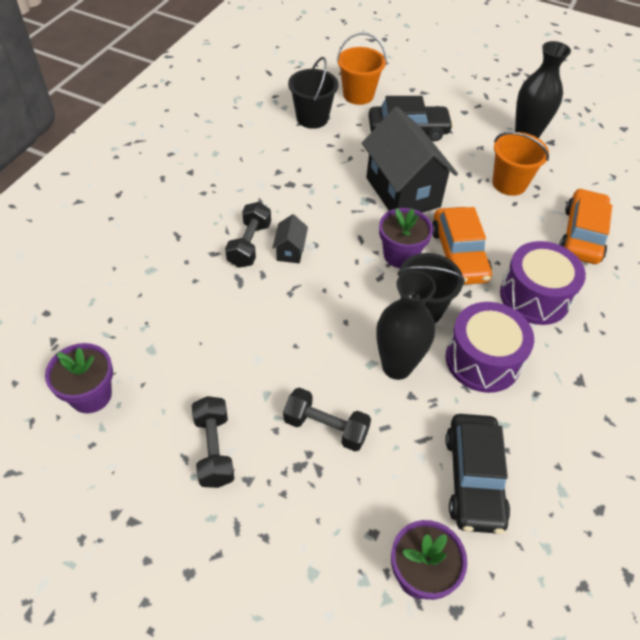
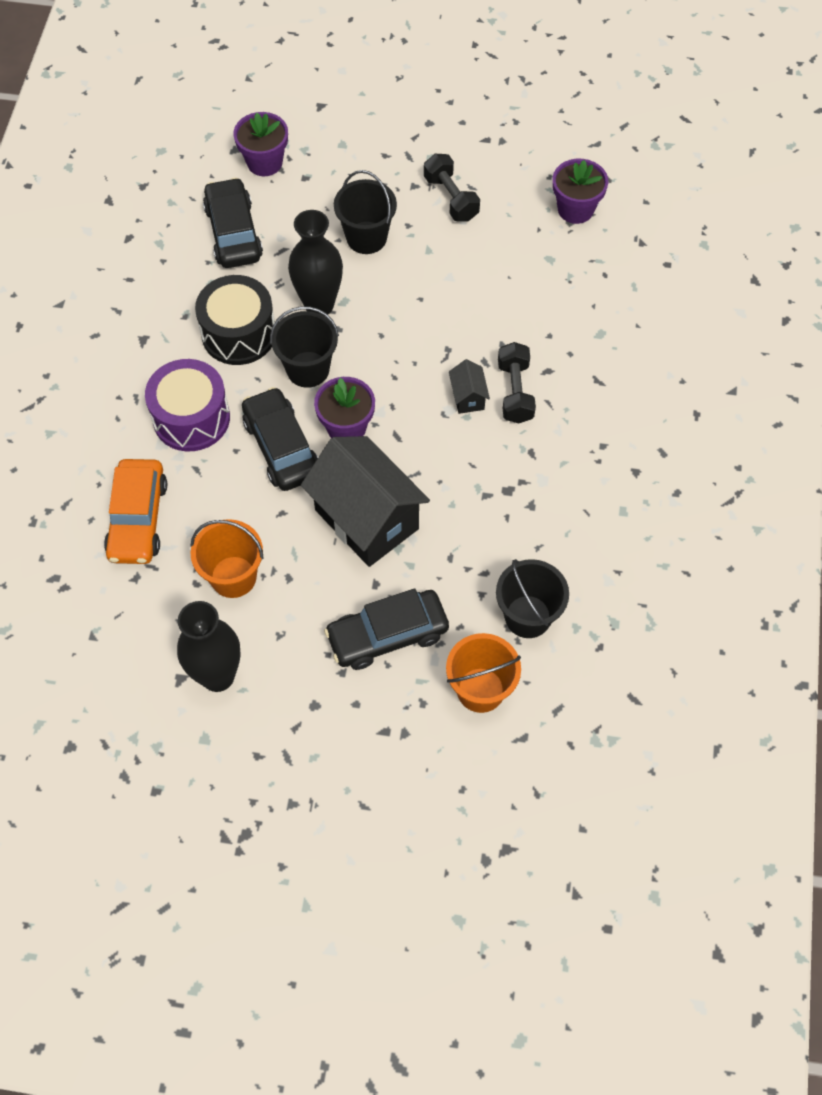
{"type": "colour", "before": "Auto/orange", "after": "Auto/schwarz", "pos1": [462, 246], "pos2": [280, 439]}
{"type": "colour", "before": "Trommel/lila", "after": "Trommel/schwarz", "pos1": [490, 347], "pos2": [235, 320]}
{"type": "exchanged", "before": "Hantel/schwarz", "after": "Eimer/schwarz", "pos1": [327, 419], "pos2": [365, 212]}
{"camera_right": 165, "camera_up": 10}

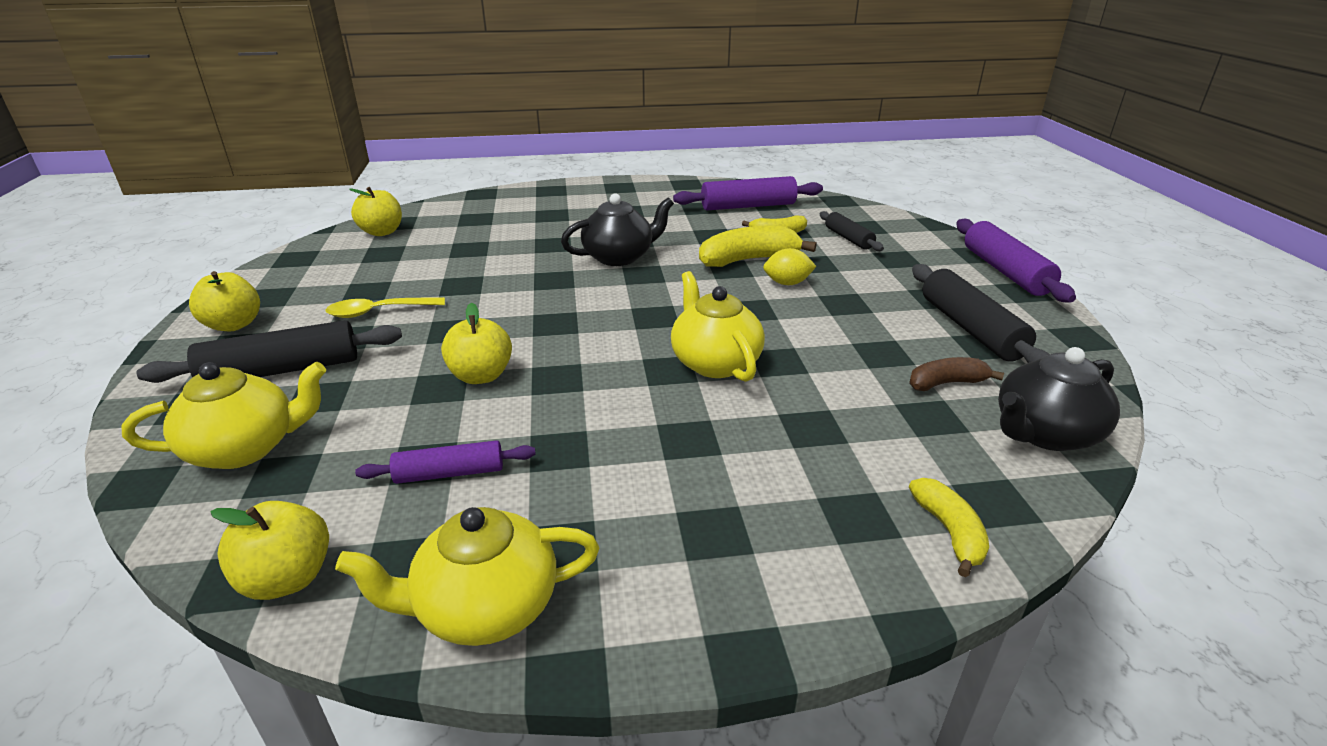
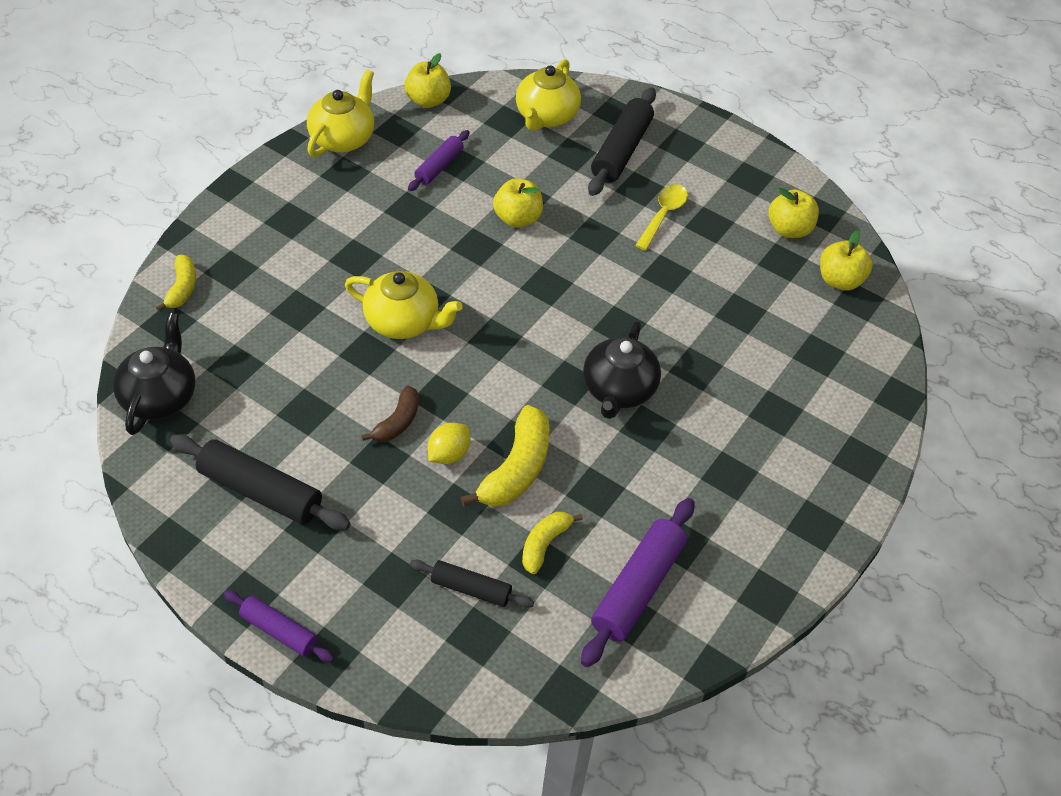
{"type": "size", "before": "Nudelholz/lila", "pos1": [1016, 260], "pos2": [279, 626], "scale": 0.6}
{"type": "relocated", "before": "Apfel/gelb", "pos1": [224, 301], "pos2": [793, 213]}
{"type": "relocated", "before": "Banane/braun", "pos1": [956, 374], "pos2": [390, 414]}
{"type": "spun", "before": "Banane/gelb", "pos1": [949, 527], "pos2": [176, 283], "turn": -120}
{"camera_right": 130, "camera_up": 20}

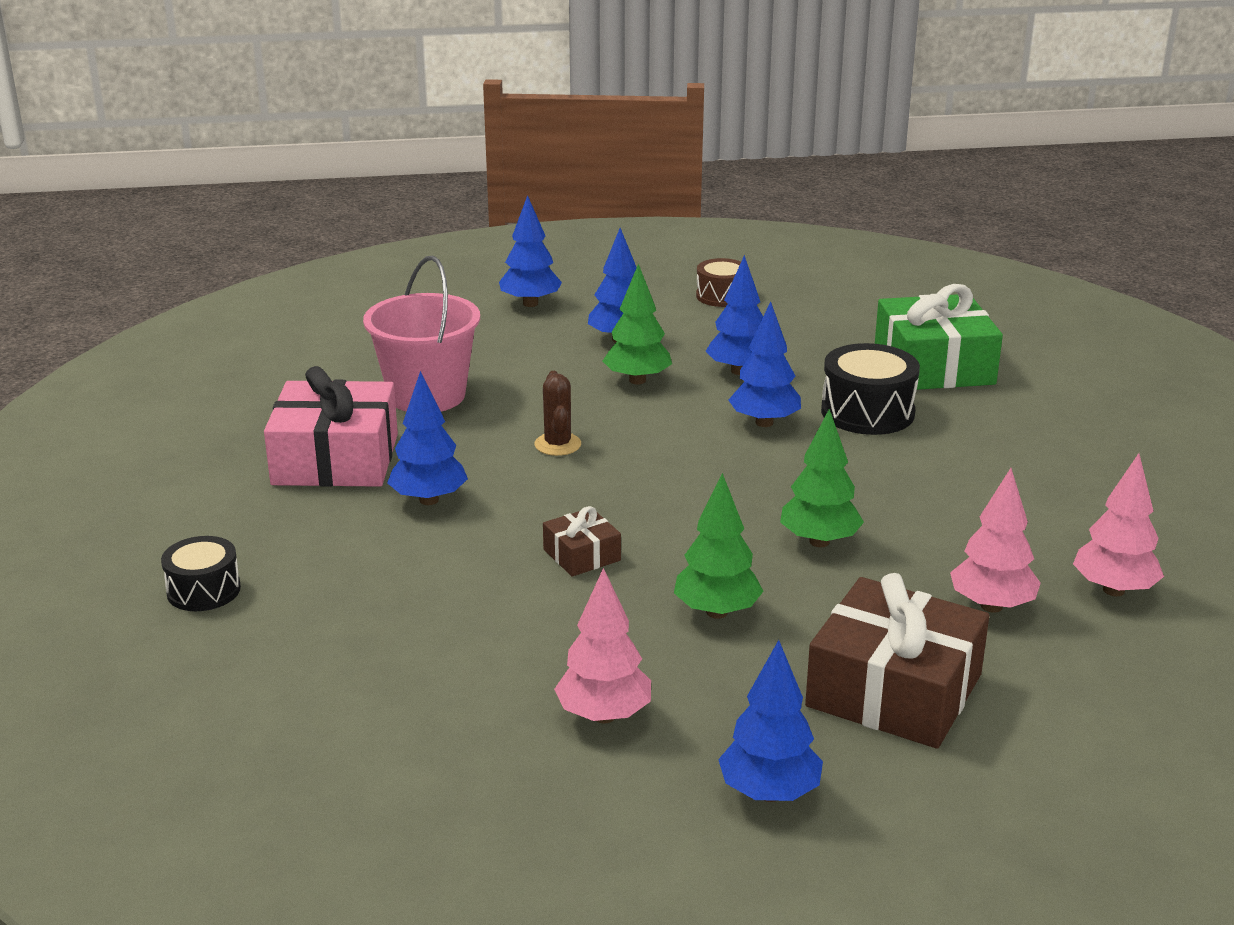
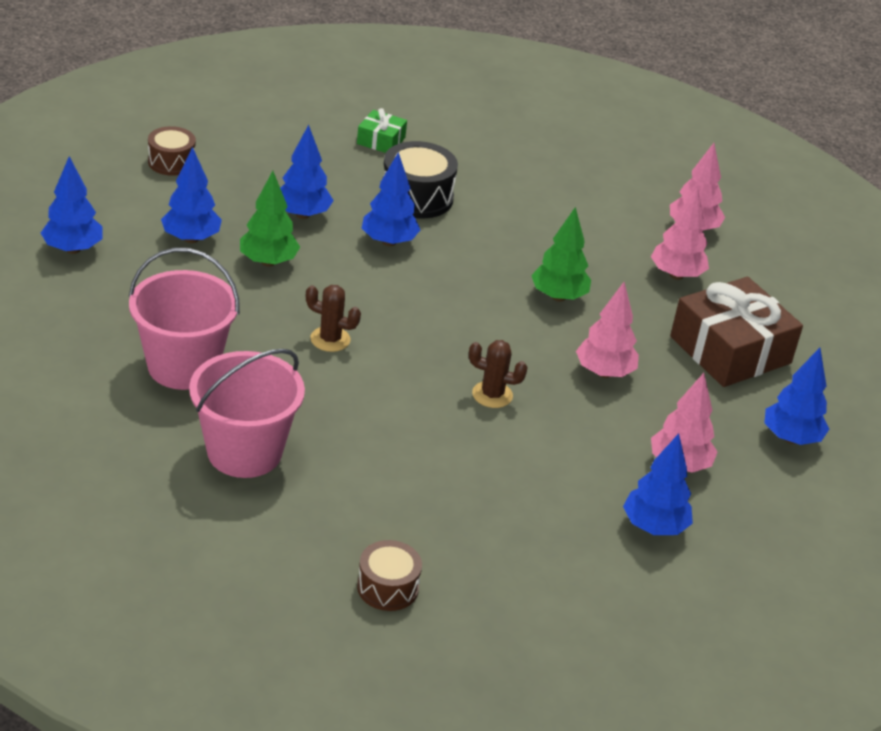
{"type": "size", "before": "Geschenk/grün", "pos1": [939, 337], "pos2": [382, 130], "scale": 0.48}
{"type": "exchanged", "before": "Geschenk/rosa", "after": "Eimer/rosa", "pos1": [331, 426], "pos2": [247, 413]}
{"type": "relocated", "before": "Baum/blau", "pos1": [427, 438], "pos2": [658, 484]}
{"type": "colour", "before": "Baum/grün", "after": "Baum/rosa", "pos1": [719, 546], "pos2": [607, 330]}
{"type": "exchanged", "before": "Geschenk/braun", "after": "Kaktus/braun", "pos1": [582, 541], "pos2": [498, 374]}
{"type": "colour", "before": "Trommel/schwarz", "after": "Trommel/braun", "pos1": [201, 573], "pos2": [389, 575]}
{"camera_right": -65, "camera_up": 10}

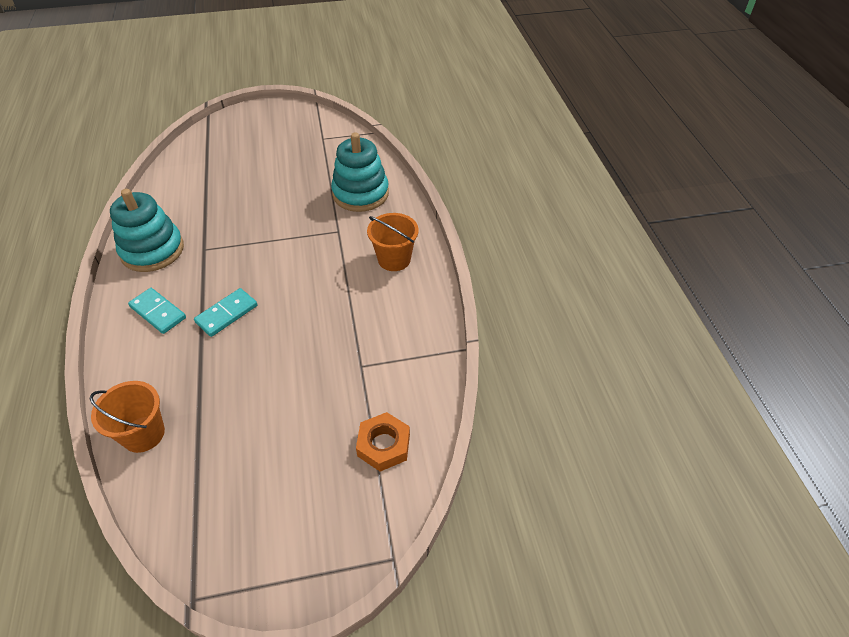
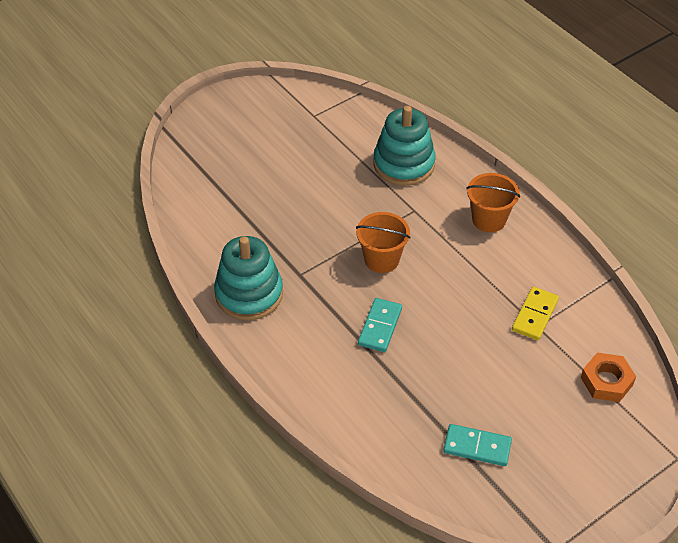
{"type": "relocated", "before": "Dominostein/türkis", "pos1": [157, 311], "pos2": [477, 445]}
{"type": "relocated", "before": "Eimer/orange", "pos1": [127, 417], "pos2": [383, 242]}
{"type": "appeared", "after": "Dominostein/gelb", "pos2": [535, 313]}
{"camera_right": -25, "camera_up": 0}

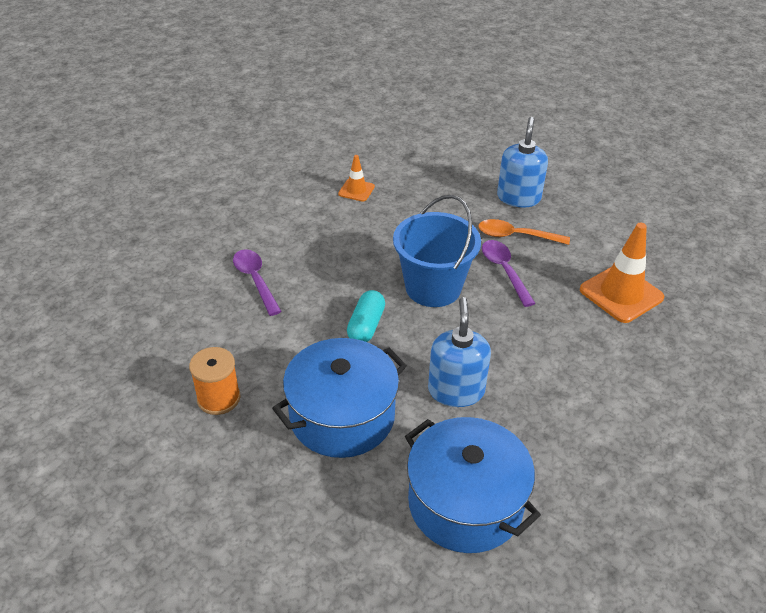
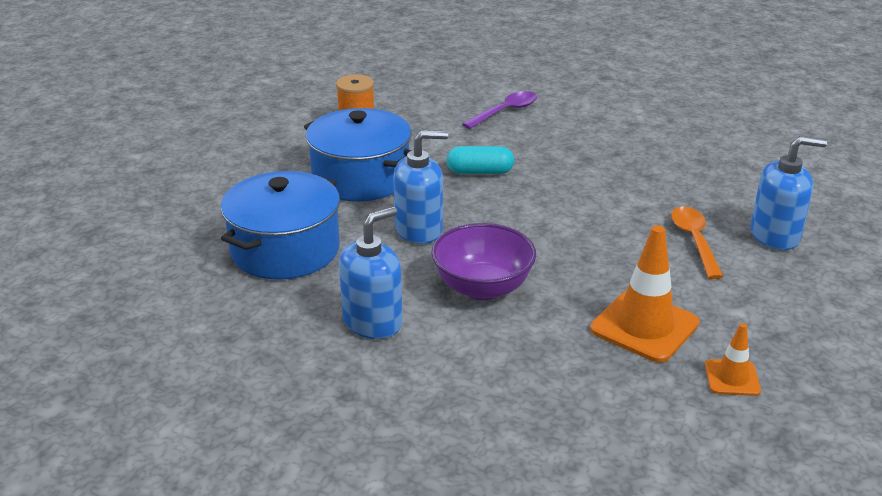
{"type": "relocated", "before": "Leitkegel/orange", "pos1": [356, 178], "pos2": [733, 359]}
{"type": "missing", "before": "Eimer/blau", "pos1": [437, 251]}
{"type": "missing", "before": "Löffel/lila", "pos1": [509, 273]}
{"type": "appeared", "after": "Seifenspender/blau", "pos2": [371, 273]}
{"type": "appeared", "after": "Schüssel/lila", "pos2": [484, 261]}
{"camera_right": 75, "camera_up": -10}

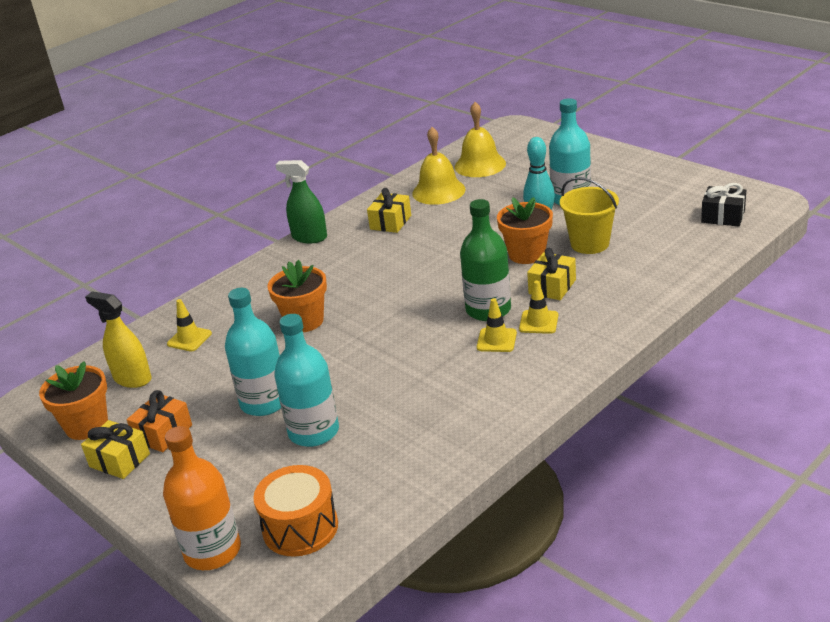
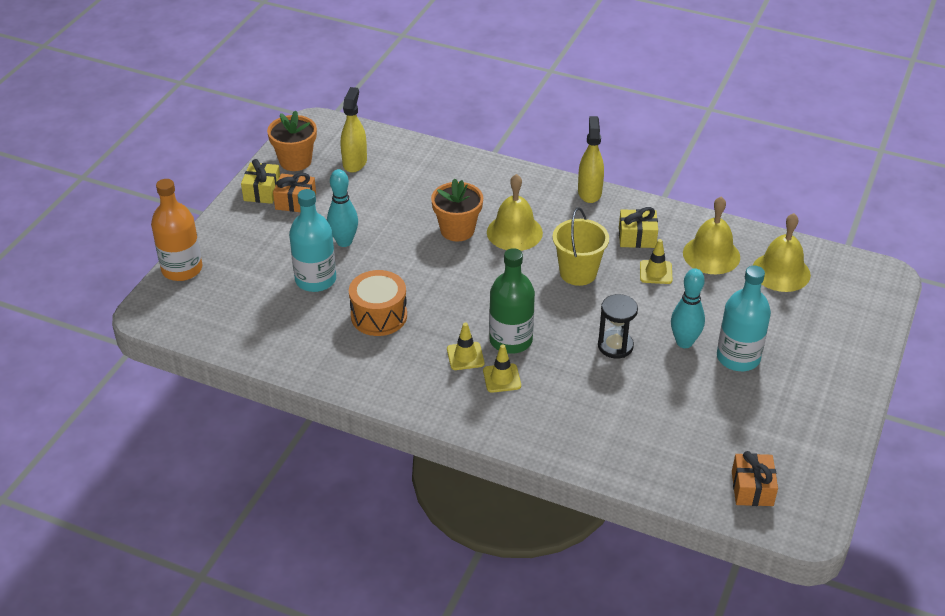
{"type": "colour", "before": "Sprühflasche/grün", "after": "Sprühflasche/gelb", "pos1": [301, 201], "pos2": [591, 159]}
{"type": "relocated", "before": "Eimer/gelb", "pos1": [589, 215], "pos2": [580, 247]}
{"type": "colour", "before": "Geschenk/schwarz", "after": "Geschenk/orange", "pos1": [723, 204], "pos2": [755, 478]}
{"type": "exchanged", "before": "Blumentopf/orange", "after": "Sanduhr/schwarz", "pos1": [525, 230], "pos2": [618, 326]}
{"type": "missing", "before": "Geschenk/gelb", "pos1": [551, 274]}
{"type": "exchanged", "before": "Flasche/türkis", "after": "Bowlingkegel/türkis", "pos1": [253, 352], "pos2": [342, 208]}
{"type": "relocated", "before": "Leitkegel/gelb", "pos1": [189, 325], "pos2": [656, 261]}
{"type": "relocated", "before": "Trommel/orange", "pos1": [295, 511], "pos2": [378, 303]}
{"type": "appeared", "after": "Glocke/gelb", "pos2": [515, 212]}
{"camera_right": 65, "camera_up": 10}

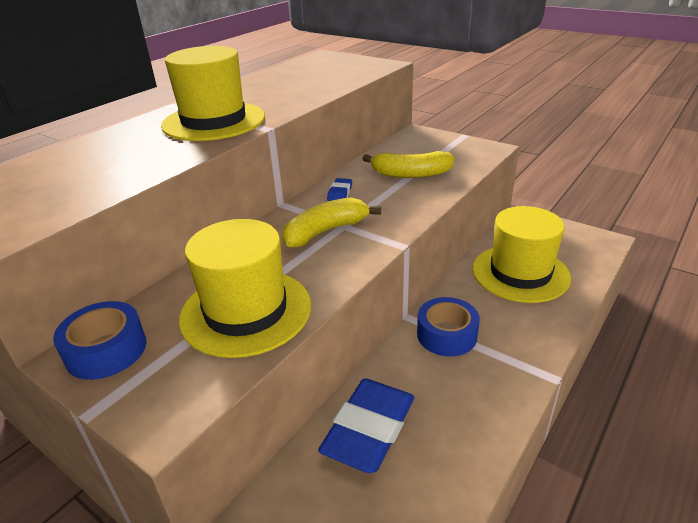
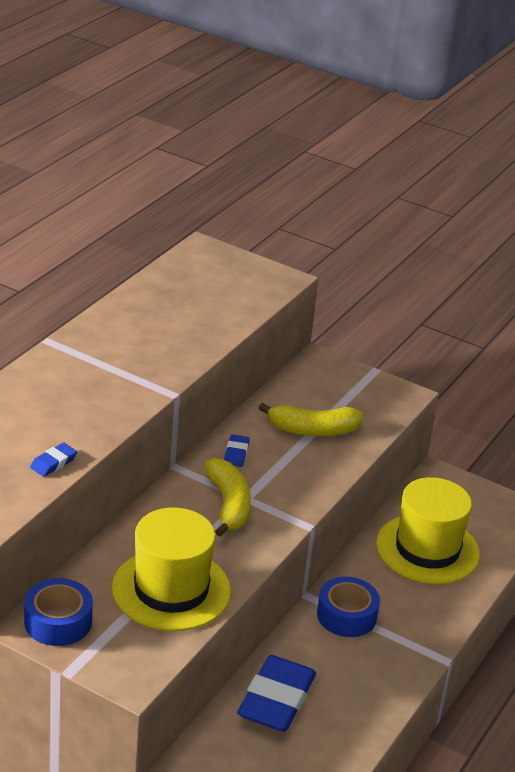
{"type": "missing", "before": "Hut/gelb", "pos1": [213, 93]}
{"type": "spun", "before": "Banane/gelb", "pos1": [331, 222], "pos2": [227, 497], "turn": 120}
{"type": "appeared", "after": "Radiergummi/blau", "pos2": [53, 460]}
{"camera_right": -10, "camera_up": 0}

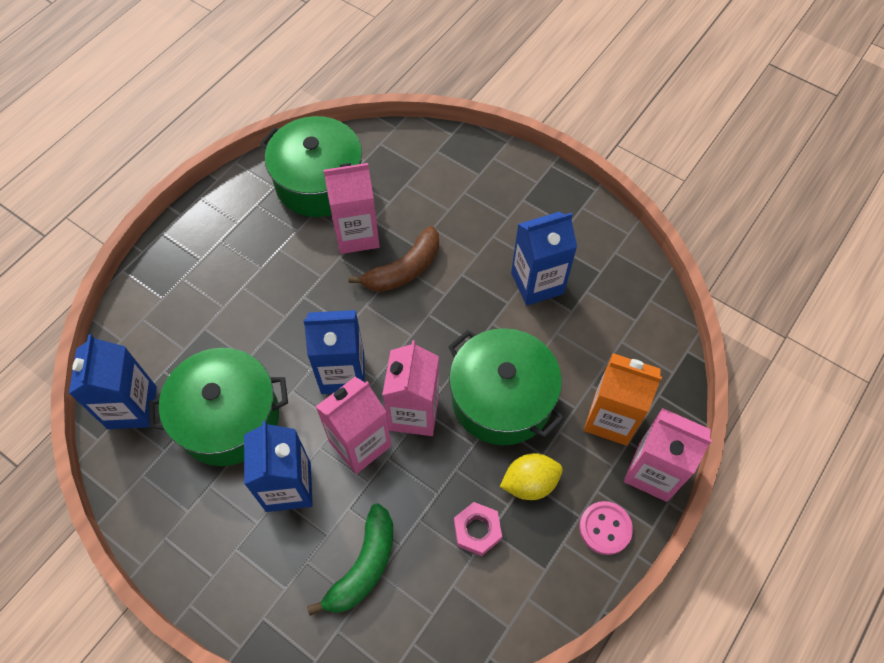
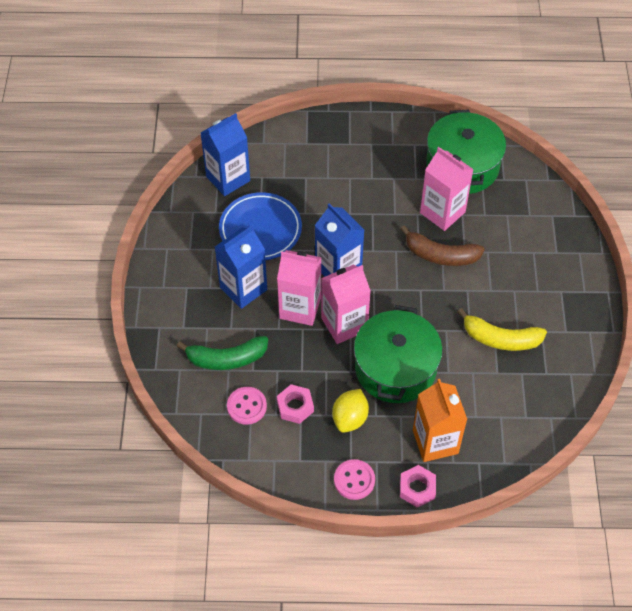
{"type": "exchanged", "before": "Getränkekarton/blau", "after": "Banane/gelb", "pos1": [544, 259], "pos2": [502, 329]}
{"type": "exchanged", "before": "Kochtopf/grün", "after": "Teller/blau", "pos1": [218, 407], "pos2": [260, 226]}
{"type": "exchanged", "before": "Getränkekarton/rosa", "after": "Sechskantmutter/rosa", "pos1": [668, 455], "pos2": [418, 486]}
{"type": "spun", "before": "Zitrone/gelb", "pos1": [531, 476], "pos2": [350, 411], "turn": 75}
{"type": "appeared", "after": "Knopf/rosa", "pos2": [247, 406]}
{"camera_right": 55, "camera_up": -5}

